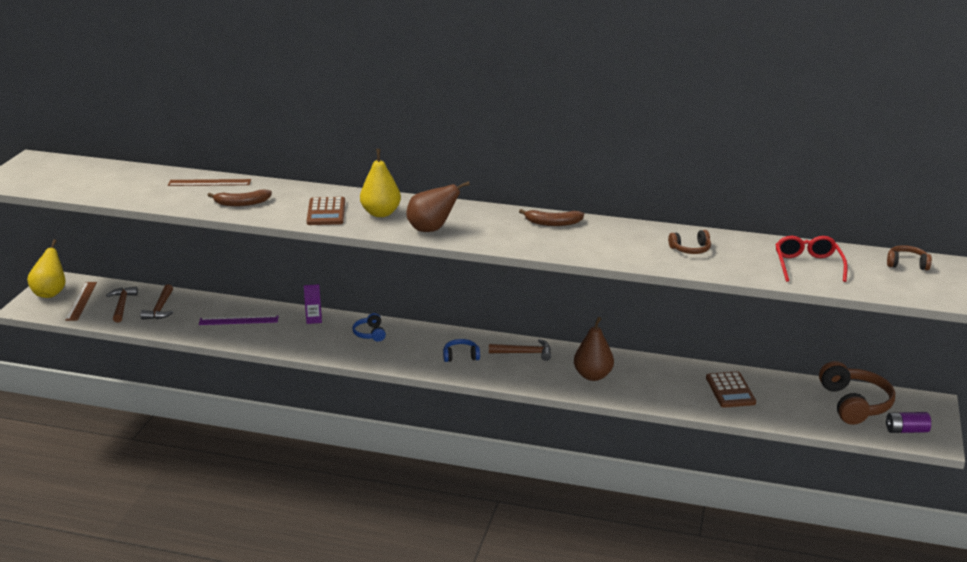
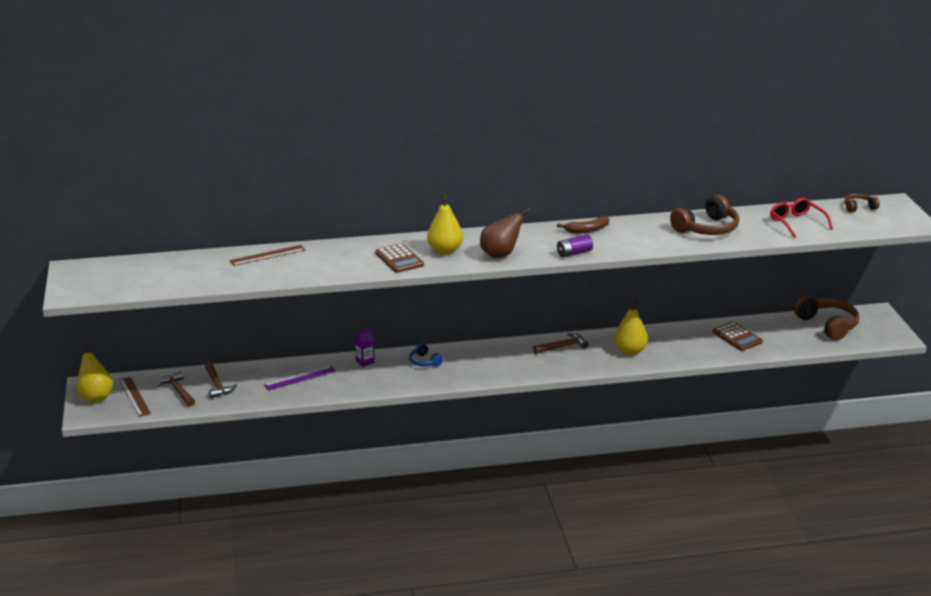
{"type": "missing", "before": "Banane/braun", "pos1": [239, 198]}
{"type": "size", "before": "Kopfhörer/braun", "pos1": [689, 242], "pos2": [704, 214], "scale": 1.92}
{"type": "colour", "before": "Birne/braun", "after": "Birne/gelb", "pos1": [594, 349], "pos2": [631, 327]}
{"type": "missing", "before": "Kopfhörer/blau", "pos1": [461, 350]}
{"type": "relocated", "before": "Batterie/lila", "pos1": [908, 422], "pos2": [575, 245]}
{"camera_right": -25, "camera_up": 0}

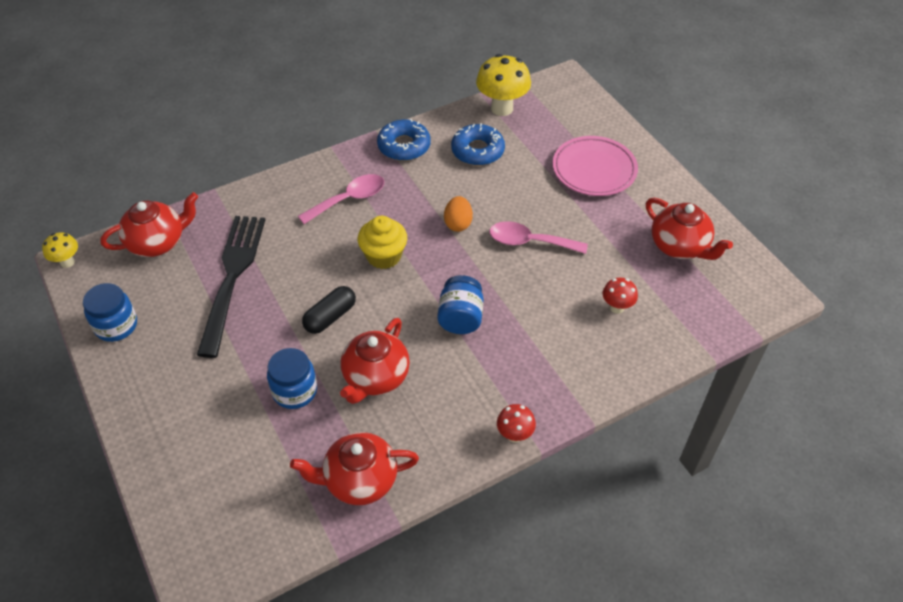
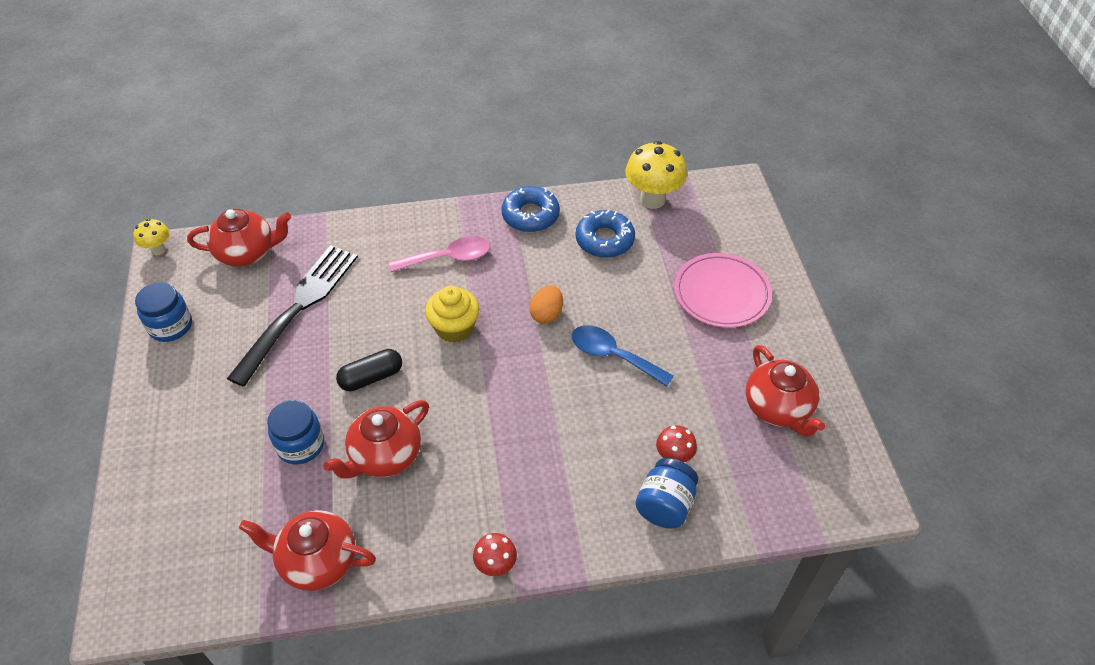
{"type": "colour", "before": "Löffel/rosa", "after": "Löffel/blau", "pos1": [538, 237], "pos2": [623, 356]}
{"type": "relocated", "before": "Einmachglas/blau", "pos1": [460, 304], "pos2": [666, 493]}
{"camera_right": 20, "camera_up": 0}

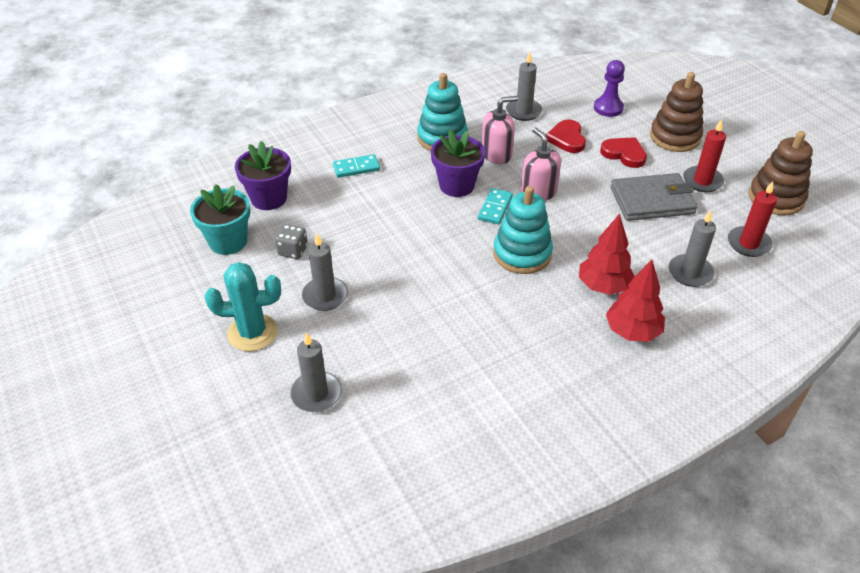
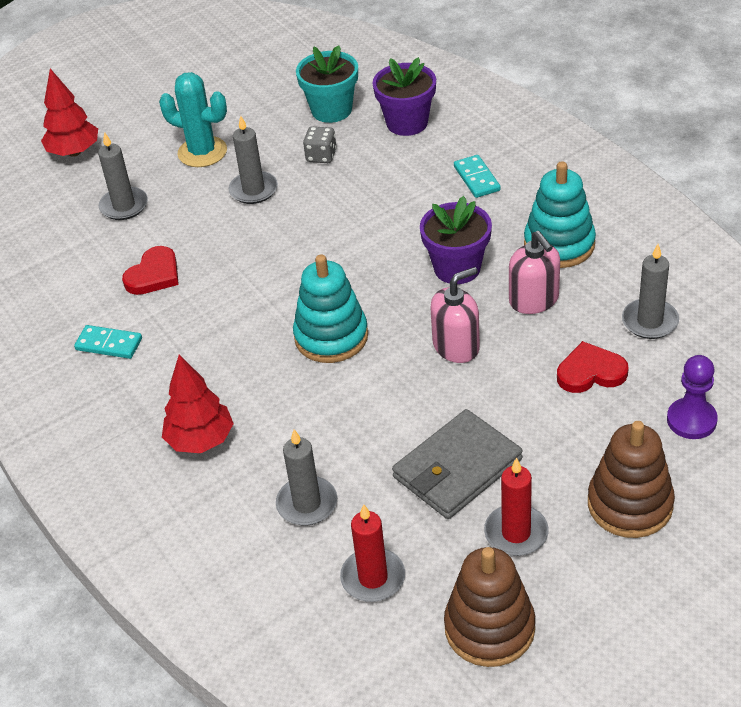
{"type": "relocated", "before": "Herz/rot", "pos1": [623, 152], "pos2": [150, 270]}
{"type": "spun", "before": "Geldbörse/grau", "pos1": [654, 197], "pos2": [457, 464], "turn": 60}
{"type": "relocated", "before": "Dominostein/türkis", "pos1": [495, 206], "pos2": [108, 342]}
{"type": "relocated", "before": "Baum/rot", "pos1": [607, 254], "pos2": [69, 112]}
{"type": "spun", "before": "Kaktus/türkis", "pos1": [243, 306], "pos2": [193, 119], "turn": -60}
{"camera_right": 90, "camera_up": 0}

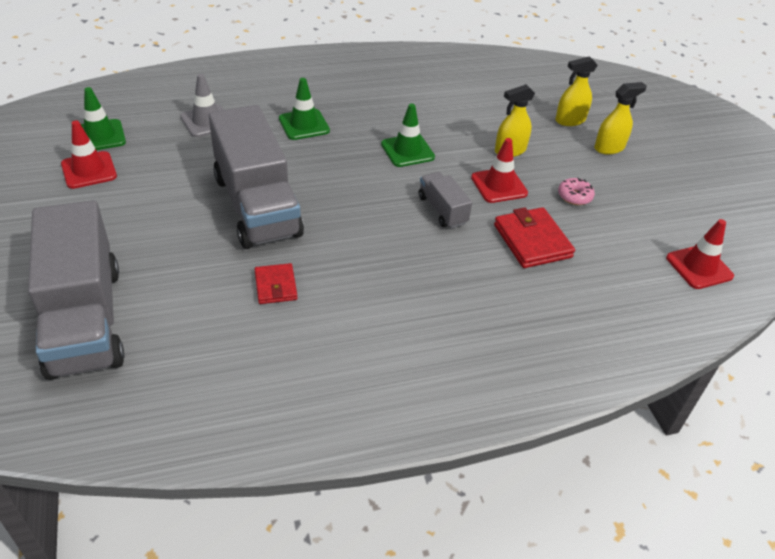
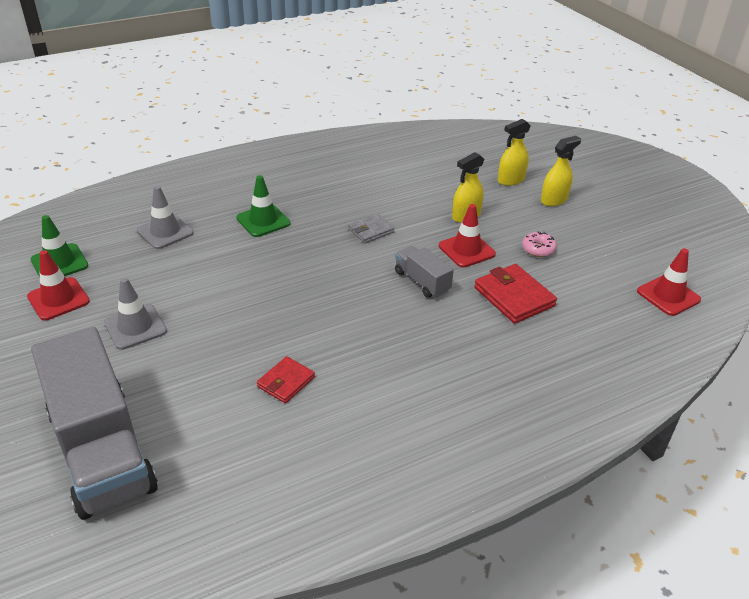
{"type": "exchanged", "before": "Leitkegel/grün", "after": "Geldbörse/grau", "pos1": [408, 135], "pos2": [371, 228]}
{"type": "missing", "before": "Lastwagen/grau", "pos1": [256, 177]}
{"type": "spun", "before": "Geldbörse/rot", "pos1": [276, 283], "pos2": [286, 379], "turn": 60}
{"type": "appeared", "after": "Leitkegel/grau", "pos2": [135, 313]}
{"camera_right": -10, "camera_up": -5}

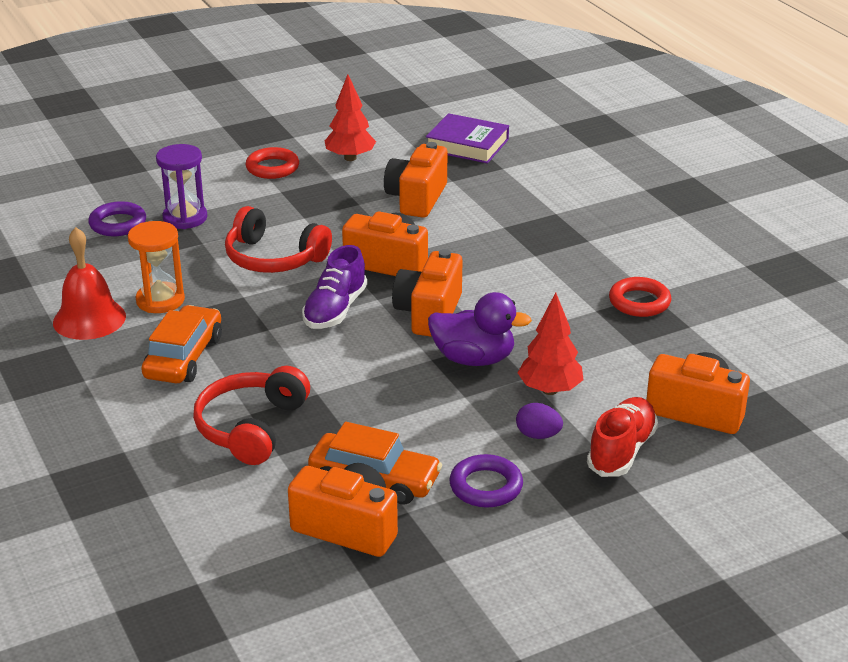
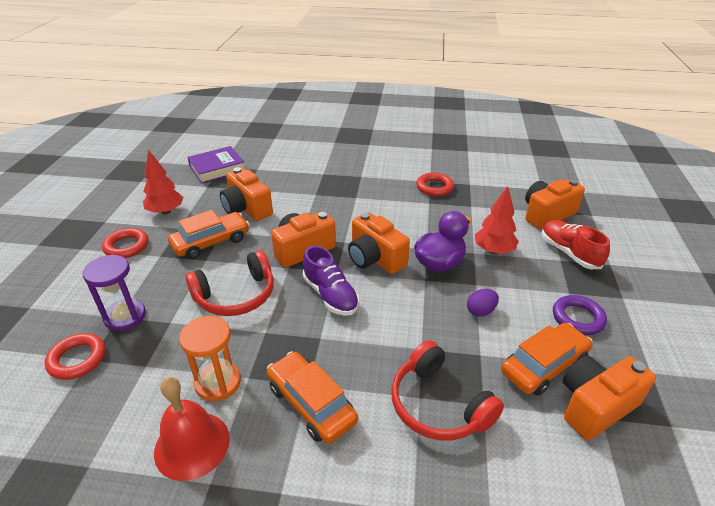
{"type": "colour", "before": "Ring/lila", "after": "Ring/rot", "pos1": [117, 218], "pos2": [75, 356]}
{"type": "relocated", "before": "Ei/lila", "pos1": [539, 421], "pos2": [483, 303]}
{"type": "appeared", "after": "Auto/orange", "pos2": [208, 234]}
{"camera_right": -55, "camera_up": 5}

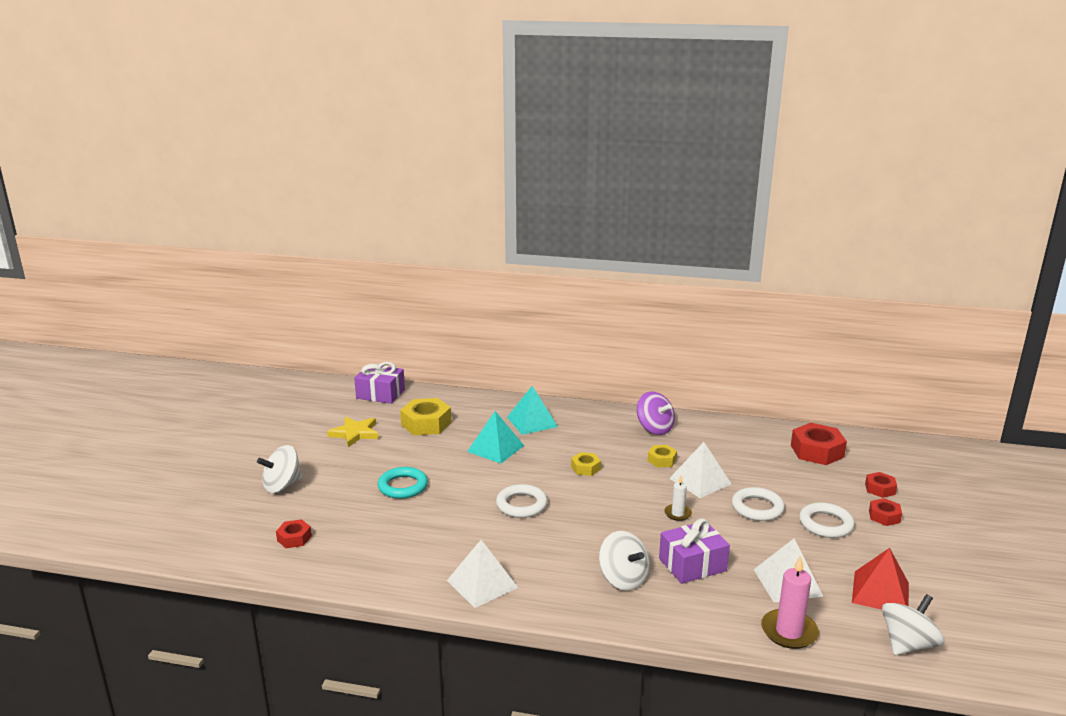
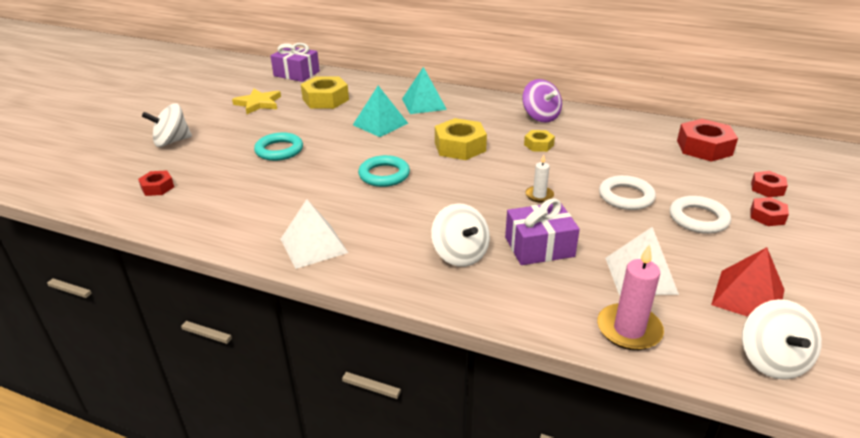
{"type": "missing", "before": "Pyramide/weiß", "pos1": [700, 470]}
{"type": "size", "before": "Sechskantmutter/gelb", "pos1": [586, 464], "pos2": [461, 139], "scale": 1.82}
{"type": "colour", "before": "Ring/weiß", "after": "Ring/türkis", "pos1": [522, 501], "pos2": [384, 171]}
{"type": "spun", "before": "Kreisel/weiß", "pos1": [913, 624], "pos2": [782, 339], "turn": 120}
{"camera_right": 10, "camera_up": 10}

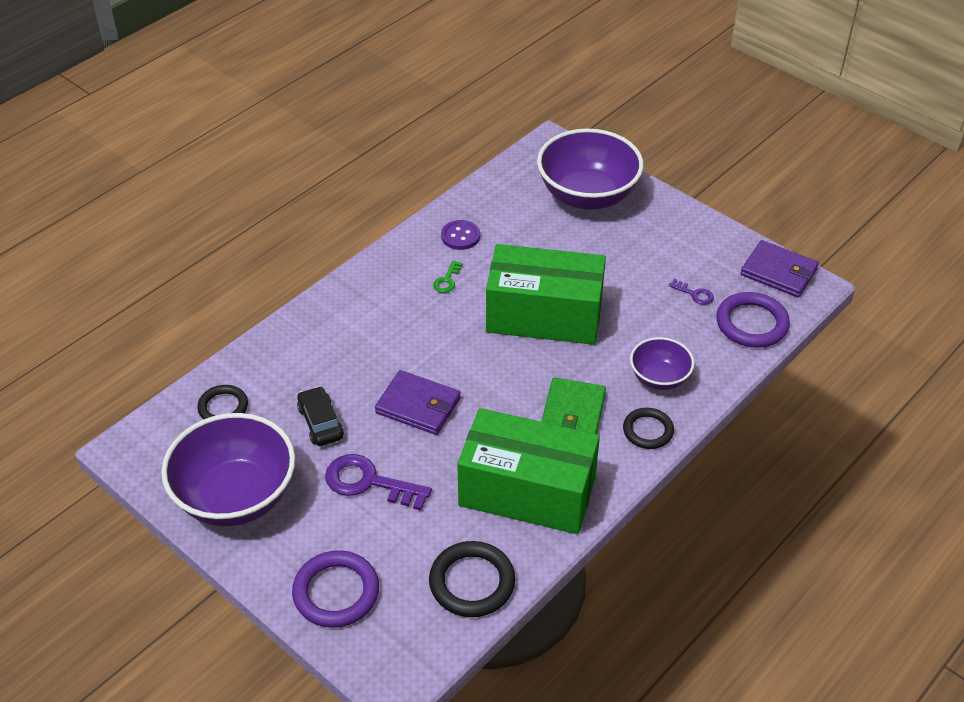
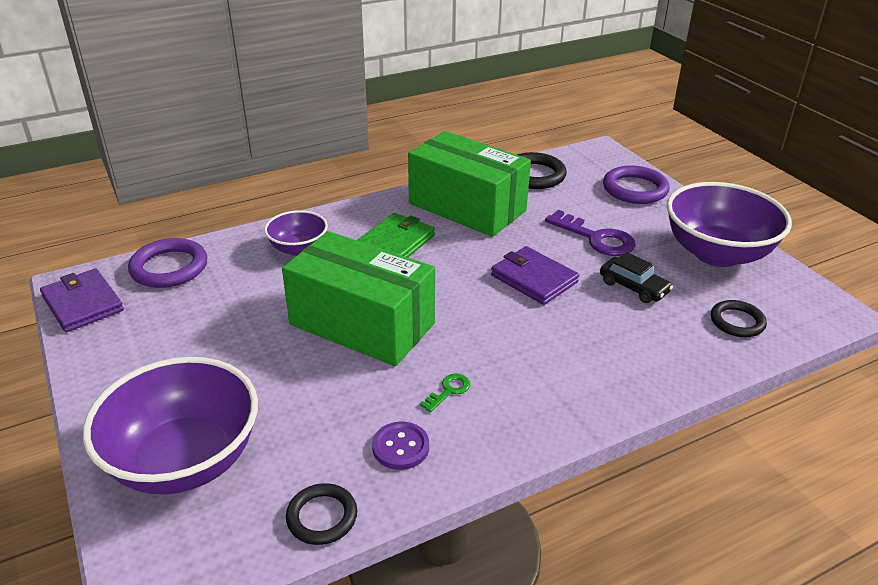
{"type": "missing", "before": "Schlüssel/lila", "pos1": [691, 292]}
{"type": "spun", "before": "Auto/schwarz", "pos1": [320, 416], "pos2": [636, 277], "turn": -45}
{"type": "relocated", "before": "Ring/schwarz", "pos1": [648, 428], "pos2": [321, 514]}
{"camera_right": -160, "camera_up": -10}

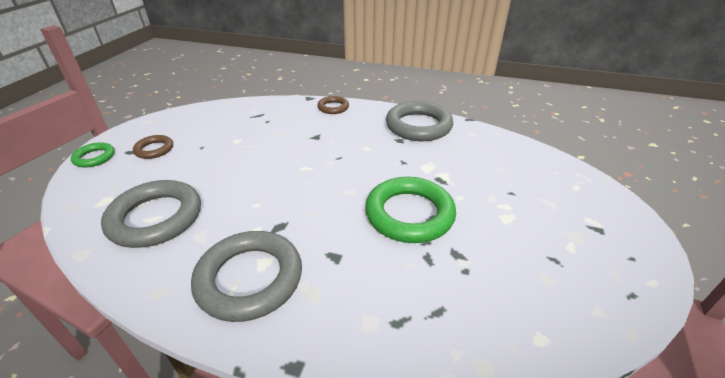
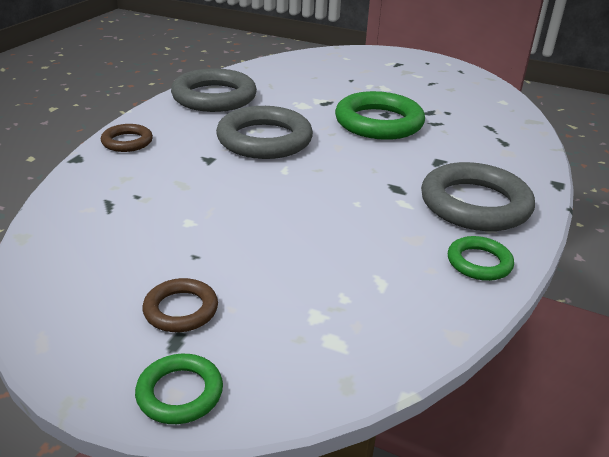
{"type": "relocated", "before": "Ring/grau", "pos1": [151, 214], "pos2": [264, 132]}
{"type": "appeared", "after": "Ring/grün", "pos2": [481, 258]}
{"camera_right": -85, "camera_up": -5}

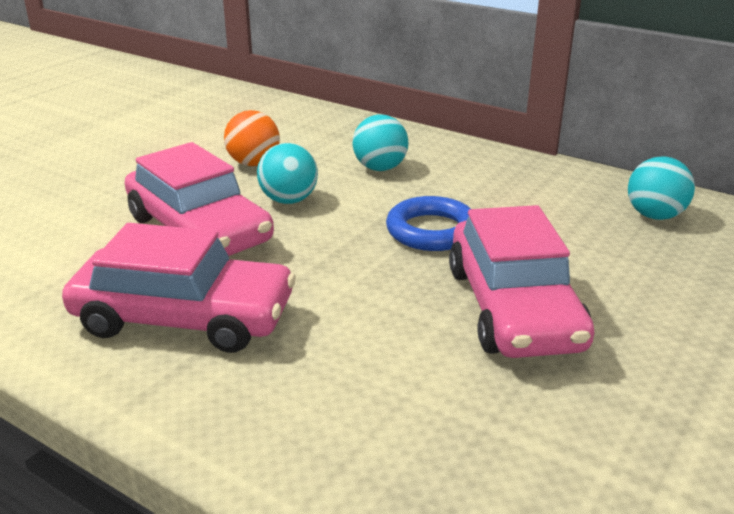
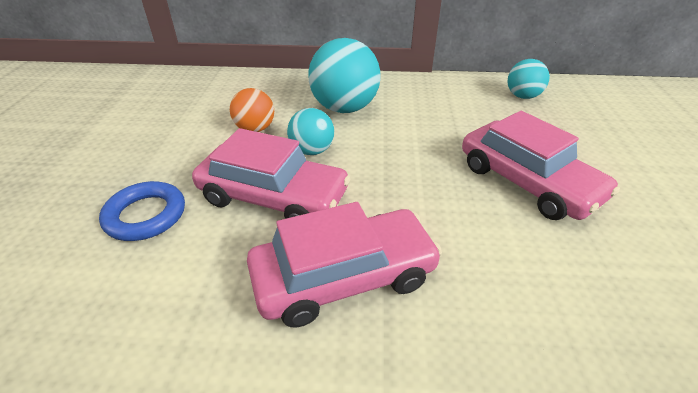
{"type": "size", "before": "Ball/türkis", "pos1": [380, 142], "pos2": [344, 75], "scale": 1.74}
{"type": "relocated", "before": "Ring/blau", "pos1": [428, 223], "pos2": [142, 211]}
{"camera_right": -30, "camera_up": 10}

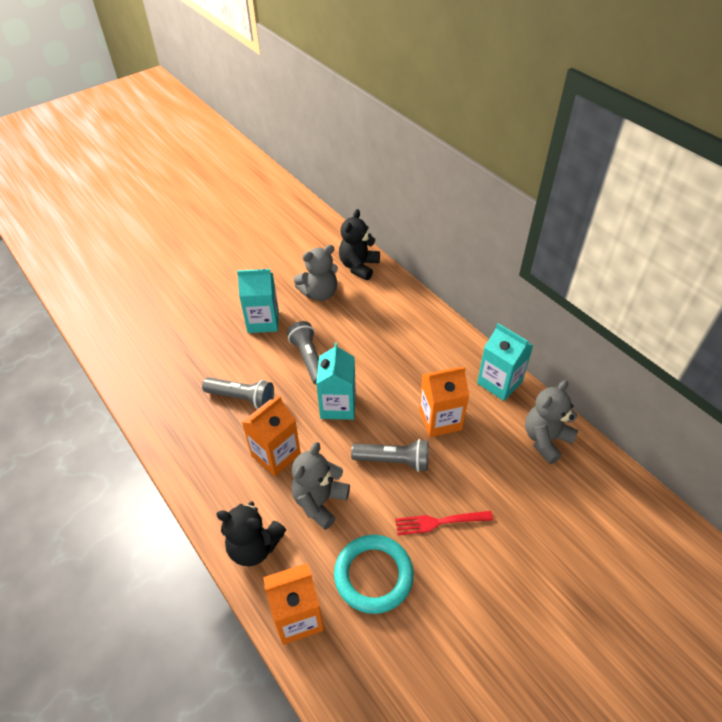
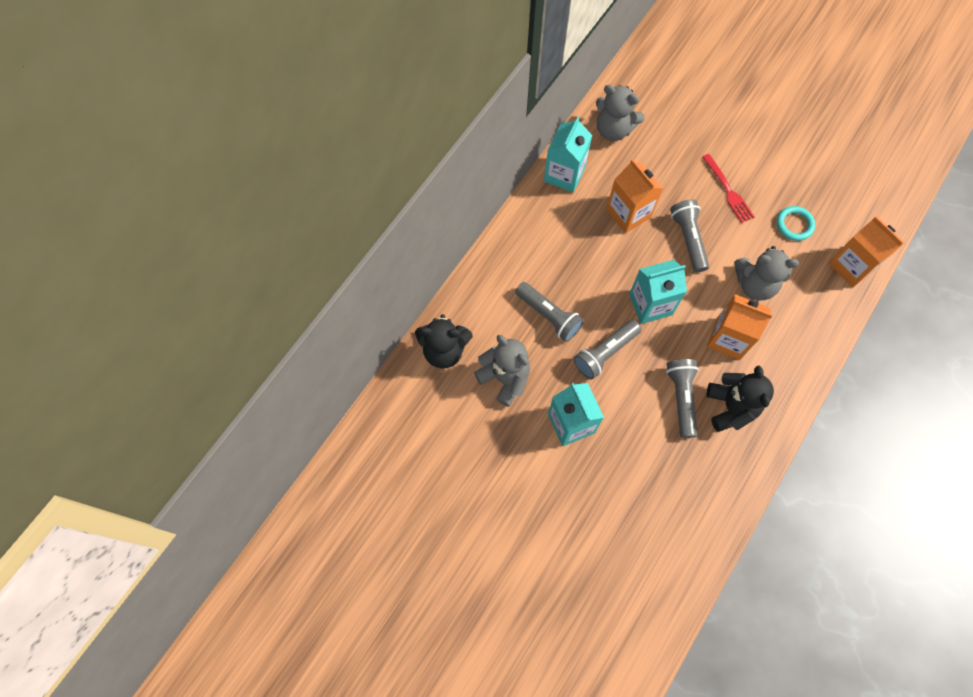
{"type": "relocated", "before": "Teddybär/schwarz", "pos1": [251, 534], "pos2": [740, 399]}
{"type": "size", "before": "Ring/türkis", "pos1": [374, 574], "pos2": [796, 223], "scale": 0.59}
{"type": "appeared", "after": "Taschenlampe/grau", "pos2": [549, 312]}
{"camera_right": -110, "camera_up": 20}

